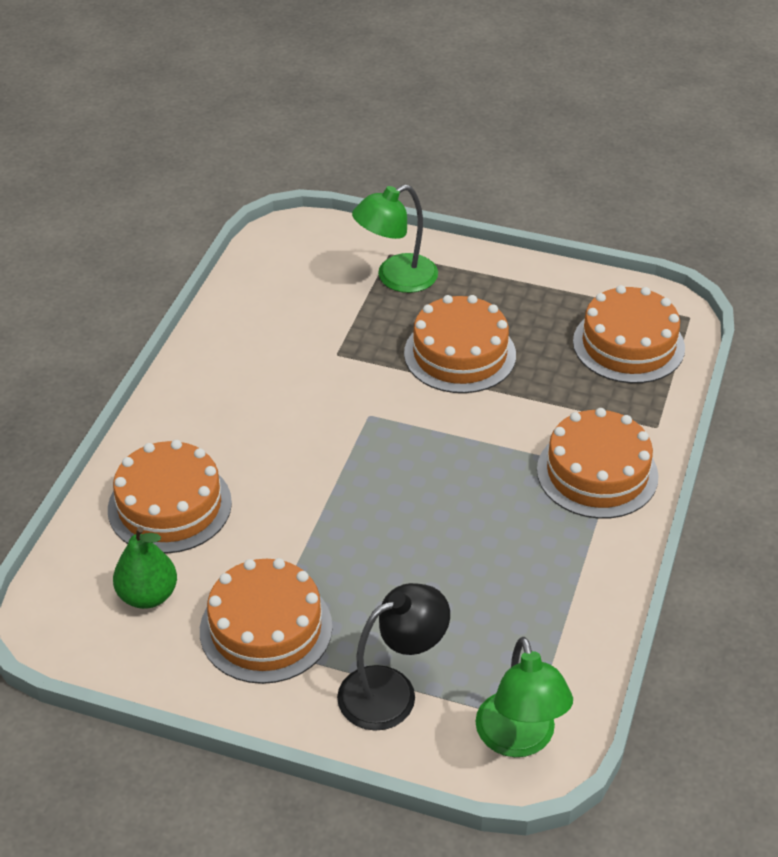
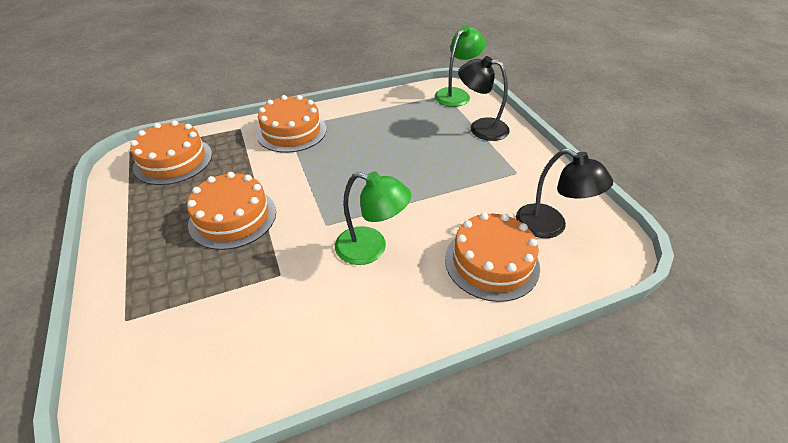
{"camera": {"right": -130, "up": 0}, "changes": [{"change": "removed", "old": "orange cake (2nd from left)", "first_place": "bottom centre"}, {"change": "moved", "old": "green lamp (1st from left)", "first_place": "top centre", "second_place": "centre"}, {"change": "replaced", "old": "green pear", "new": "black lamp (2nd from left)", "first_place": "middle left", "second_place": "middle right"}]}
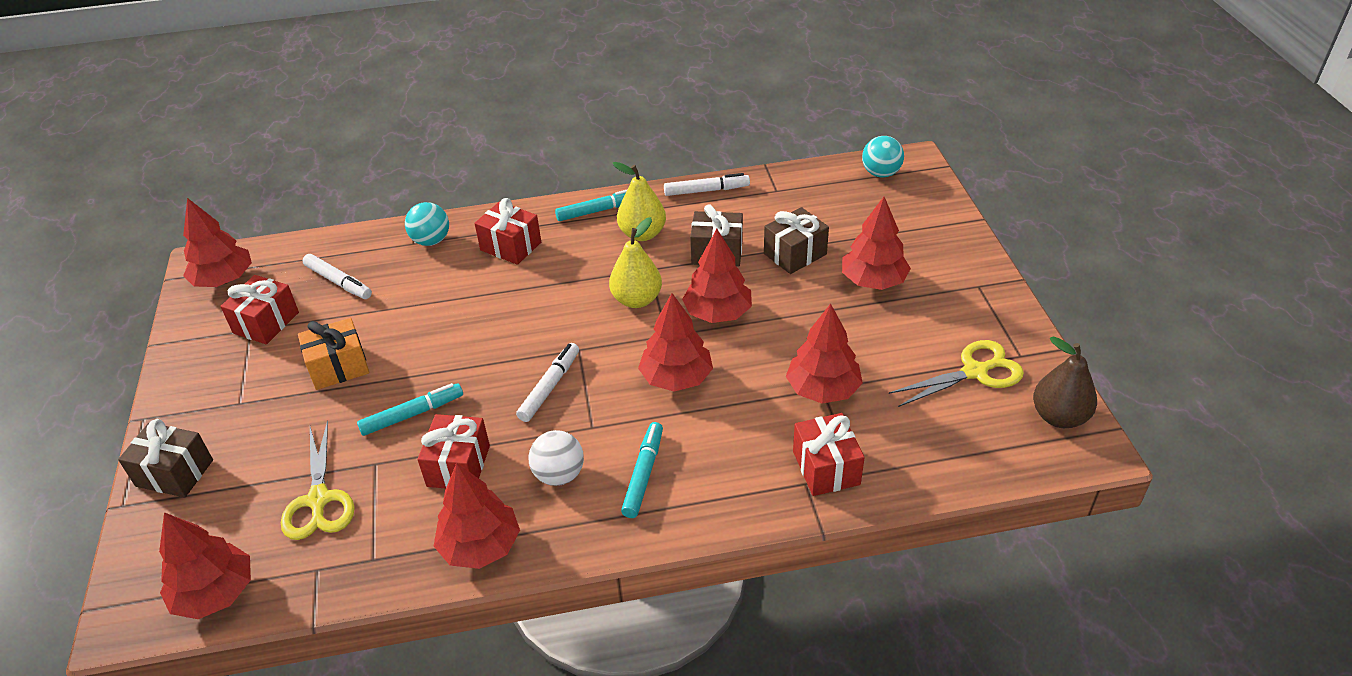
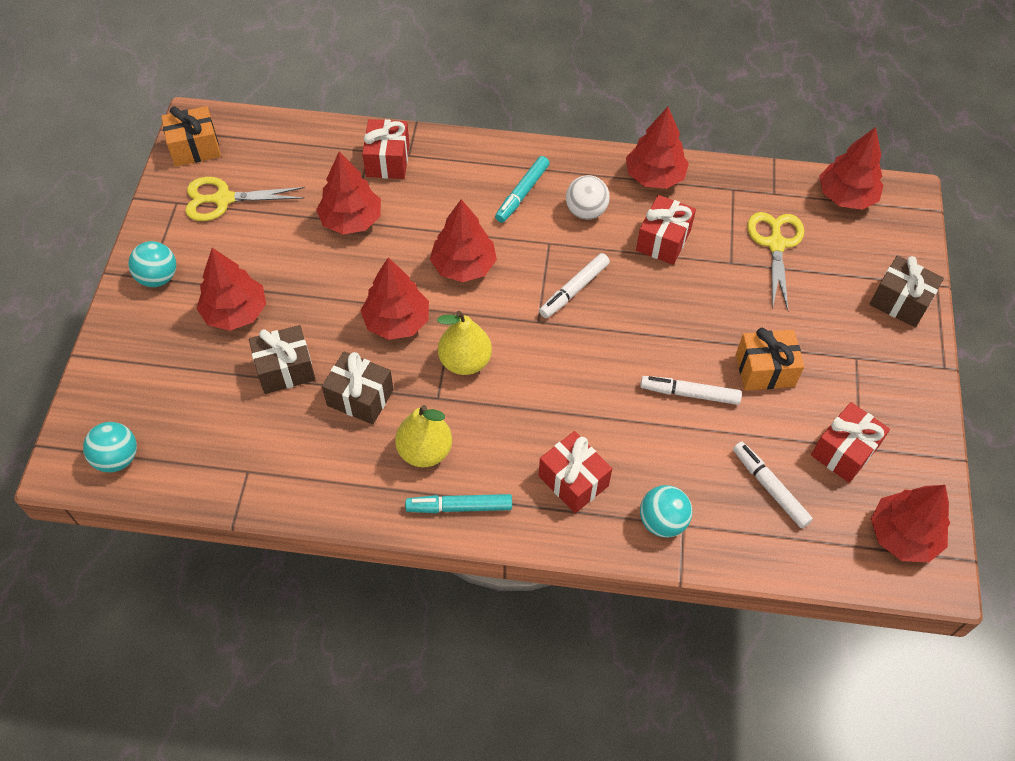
{"camera": {"right": -165, "up": 15}, "changes": [{"change": "removed", "old": "turquoise marker (1st from left)", "first_place": "middle left"}, {"change": "added", "new": "turquoise ball (2nd from left)", "second_place": "middle left"}, {"change": "moved", "old": "white marker (3rd from left in the first image)", "new": "white marker (2nd from left)", "first_place": "top centre", "second_place": "middle right"}, {"change": "replaced", "old": "brown pear", "new": "orange gift (1st from left)", "first_place": "middle right", "second_place": "top left"}]}
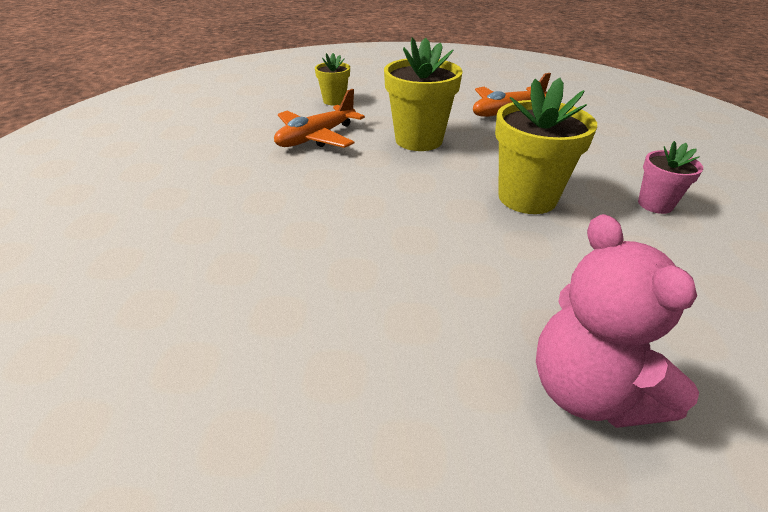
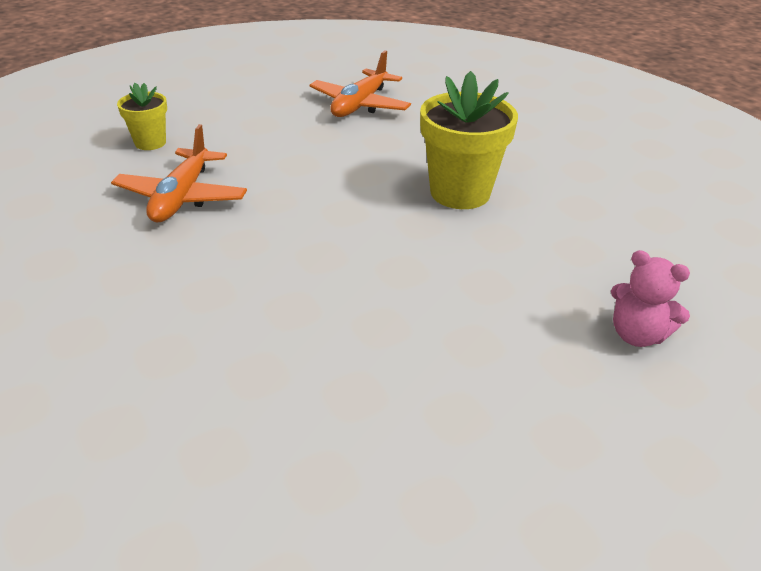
{"camera": {"right": -35, "up": 0}, "changes": [{"change": "removed", "old": "yellow flower pot (2nd from left)", "first_place": "top centre"}, {"change": "removed", "old": "pink flower pot", "first_place": "middle right"}, {"change": "resized", "old": "pink teddy bear", "first_place": "middle right", "second_place": "middle right", "factor": 0.63}]}
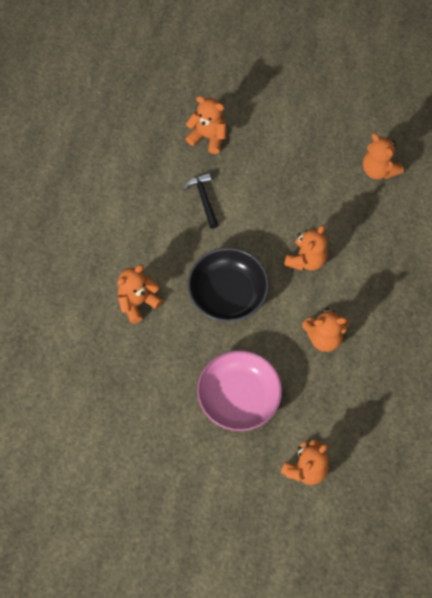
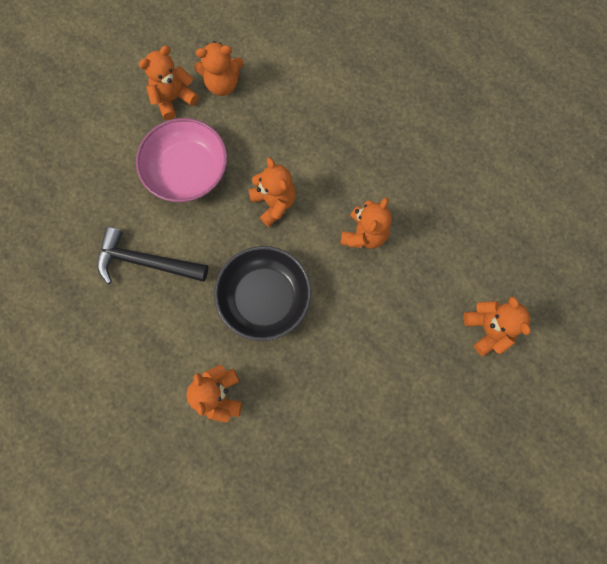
{"camera": {"right": -60, "up": 10}, "changes": [{"change": "moved", "old": "orange teddy bear (2nd from left in the first image)", "new": "orange teddy bear (1st from left)", "first_place": "top centre", "second_place": "top left"}, {"change": "moved", "old": "pink bowl", "first_place": "centre", "second_place": "top left"}, {"change": "resized", "old": "black hammer", "first_place": "centre", "second_place": "middle left", "factor": 1.58}]}
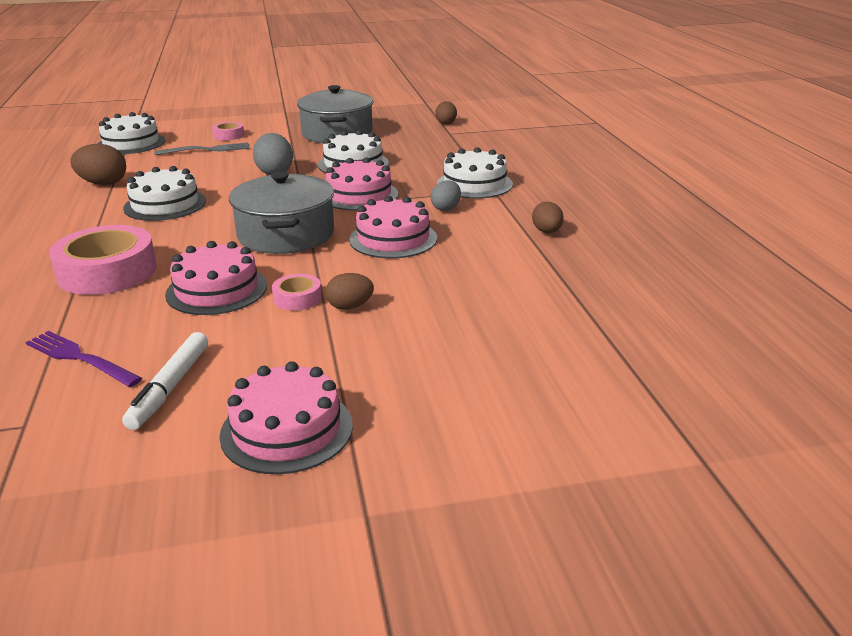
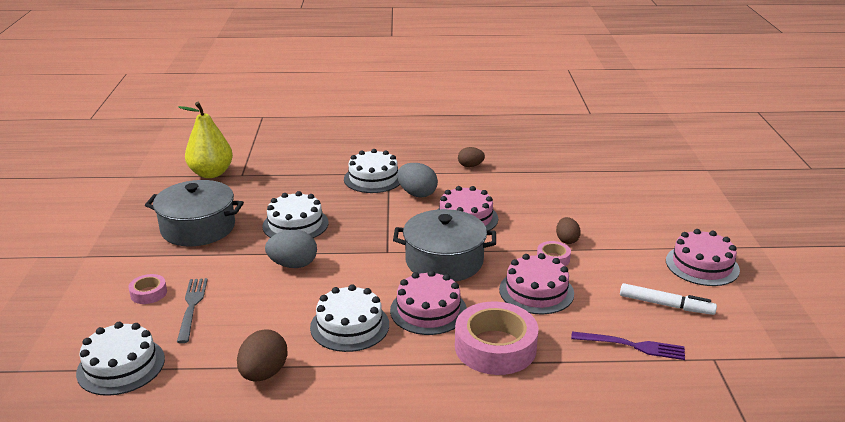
{"camera": {"right": -80, "up": 0}, "changes": [{"change": "moved", "old": "pink cake (3rd from left in the first image)", "new": "pink cake (1st from left)", "first_place": "top centre", "second_place": "bottom centre"}, {"change": "replaced", "old": "brown egg (3rd from left)", "new": "yellow pear", "first_place": "top centre", "second_place": "top left"}, {"change": "turned", "old": "purple fork", "first_place": "middle left", "second_place": "bottom right", "degrees": -120}, {"change": "resized", "old": "grey egg (2nd from left)", "first_place": "top centre", "second_place": "centre", "factor": 1.54}]}
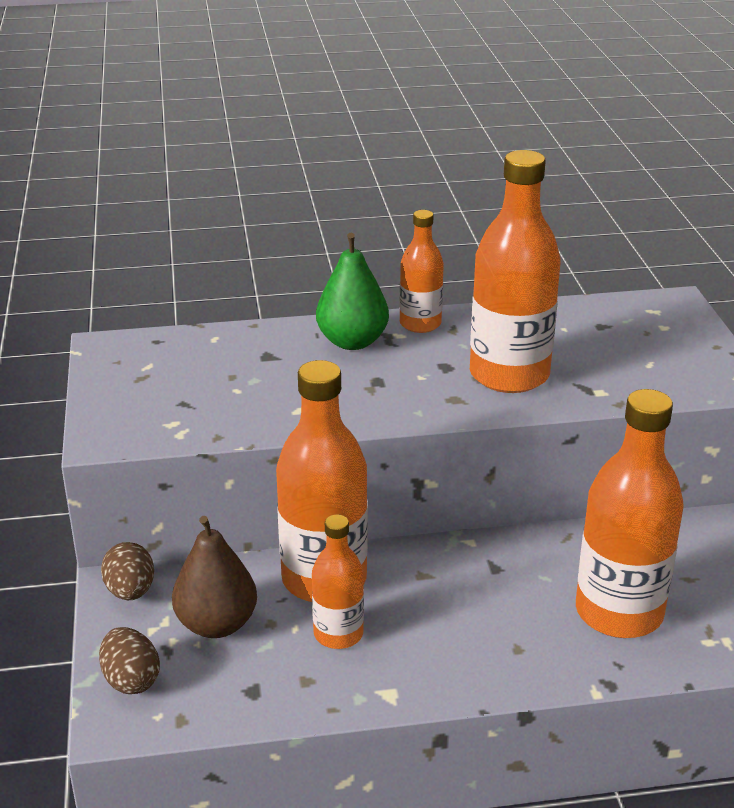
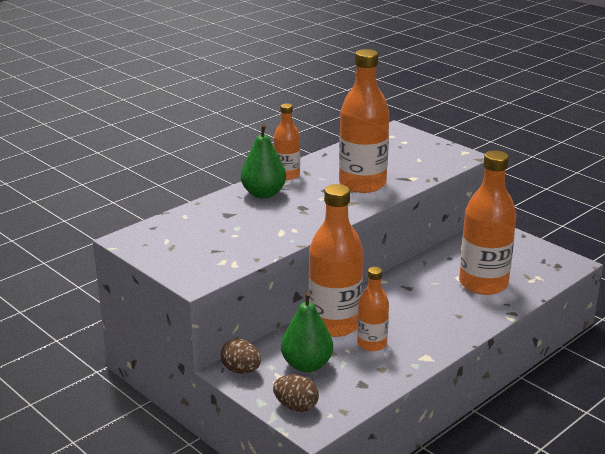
{"camera": {"right": -35, "up": -5}, "changes": [{"change": "recoloured", "old": "brown pear", "new": "green pear (2nd from left)", "first_place": "bottom left", "second_place": "bottom centre"}]}
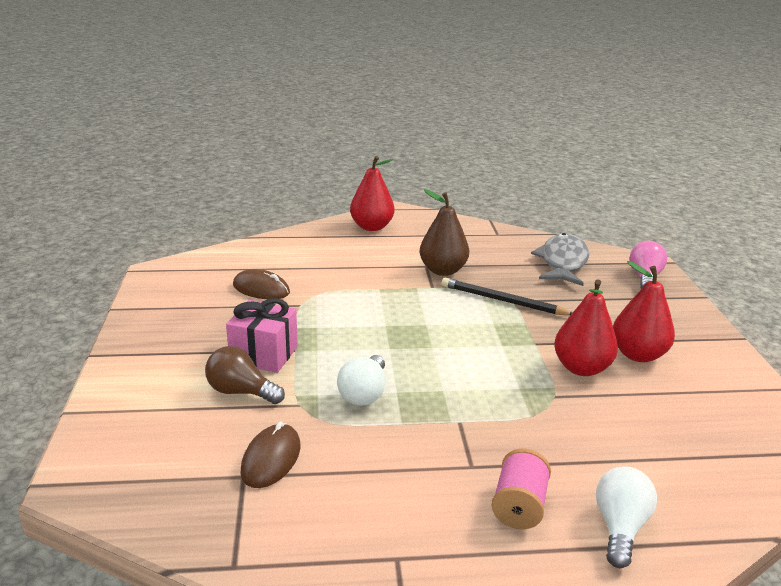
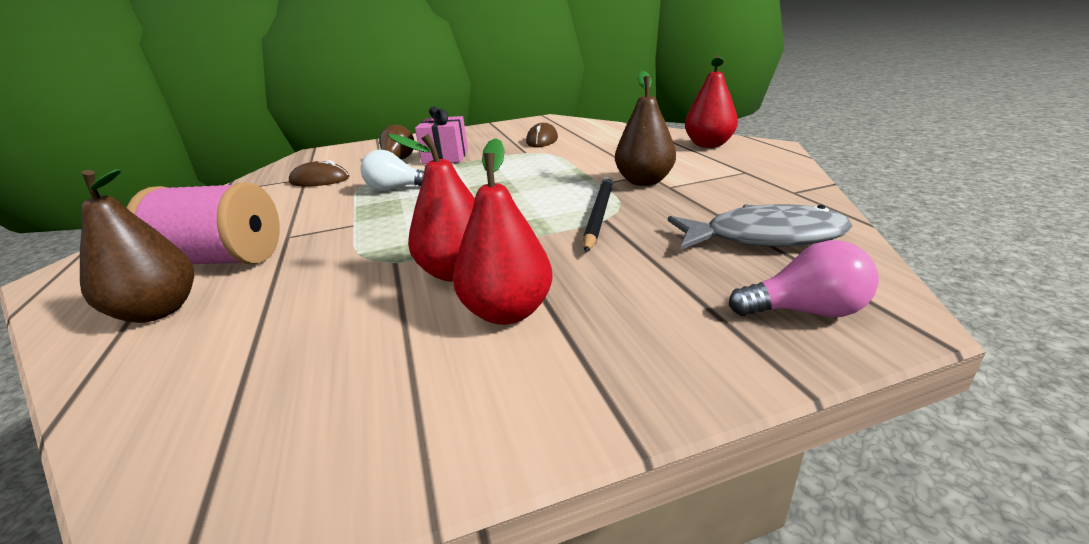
{"camera": {"right": 80, "up": 0}, "changes": [{"change": "replaced", "old": "white light bulb (2nd from left)", "new": "brown pear (1st from left)", "first_place": "bottom right", "second_place": "middle left"}, {"change": "resized", "old": "pink spool", "first_place": "bottom right", "second_place": "middle left", "factor": 1.69}]}
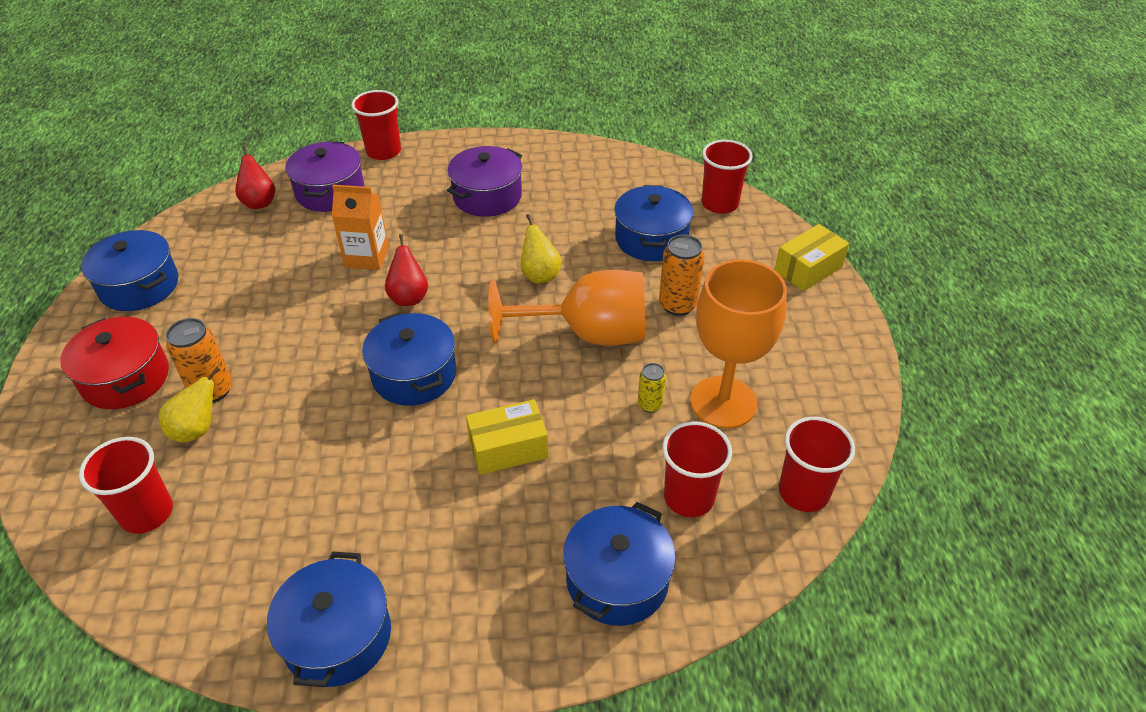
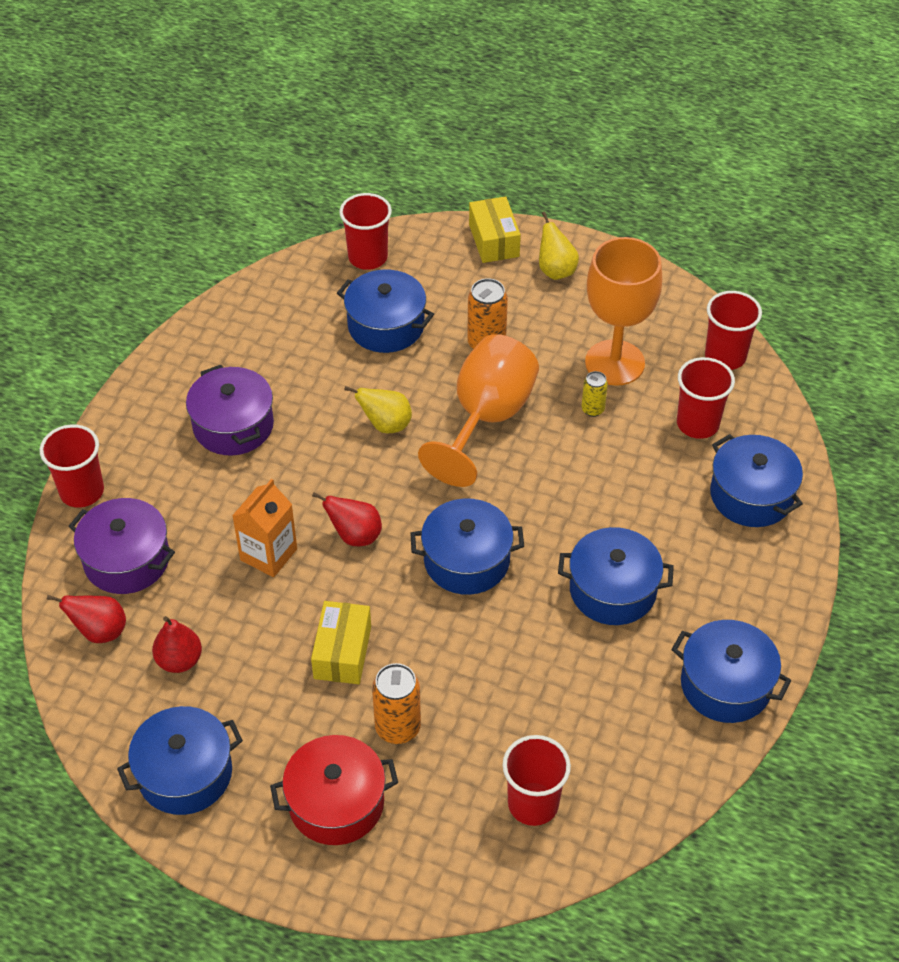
{"camera": {"right": -65, "up": 5}, "changes": [{"change": "added", "new": "red pear (2nd from left)", "second_place": "bottom left"}, {"change": "added", "new": "blue pot (4th from left)", "second_place": "middle right"}, {"change": "moved", "old": "yellow pear (1st from left in the first image)", "new": "yellow pear (2nd from left)", "first_place": "middle left", "second_place": "top centre"}, {"change": "moved", "old": "yellow box (1st from left)", "first_place": "centre", "second_place": "bottom centre"}]}
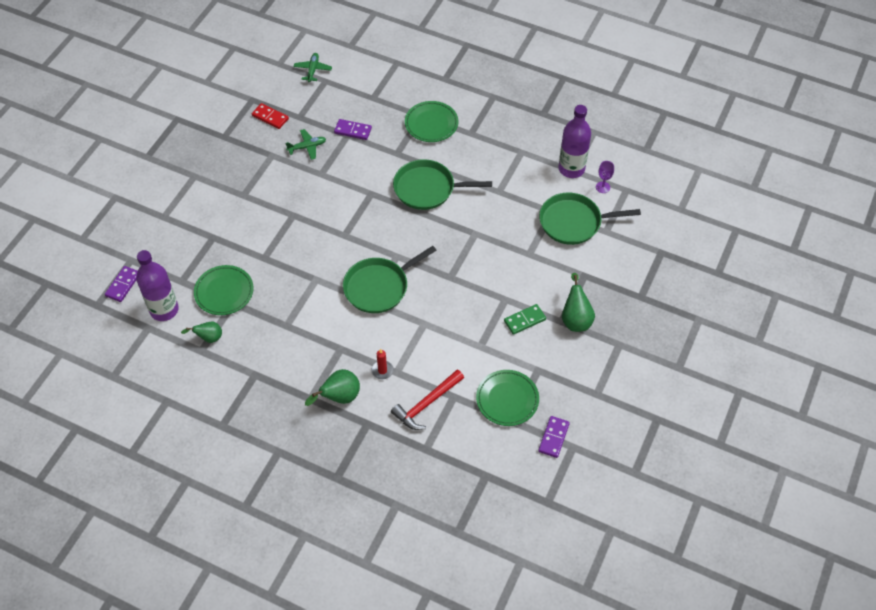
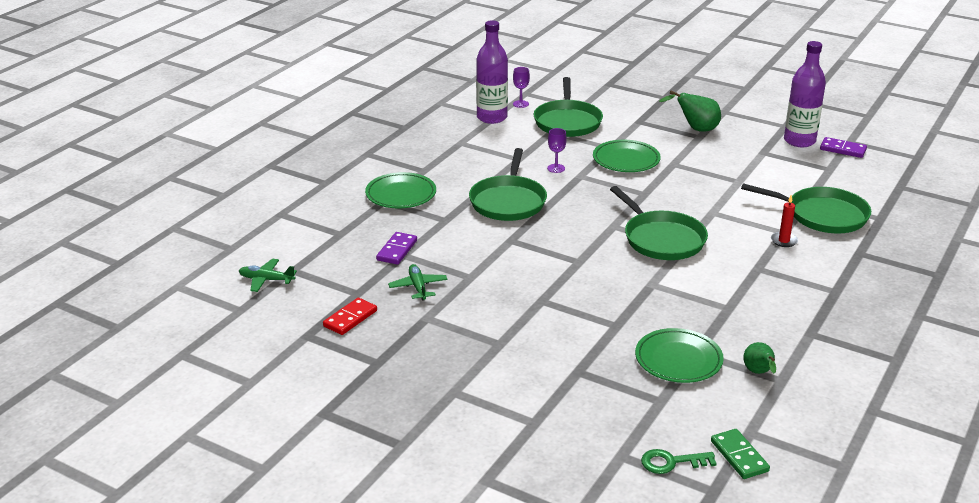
{"camera": {"right": -85, "up": -25}, "changes": [{"change": "removed", "old": "green pear (2nd from left)", "first_place": "centre"}, {"change": "added", "new": "purple goblet (2nd from left)", "second_place": "top centre"}, {"change": "moved", "old": "purple bottle (1st from left in the first image)", "new": "purple bottle (2nd from left)", "first_place": "middle left", "second_place": "top right"}, {"change": "moved", "old": "green plate (3rd from left in the first image)", "new": "green plate (2nd from left)", "first_place": "centre", "second_place": "top centre"}, {"change": "moved", "old": "green domino", "first_place": "centre", "second_place": "bottom right"}, {"change": "replaced", "old": "purple domino (1st from left)", "new": "green key", "first_place": "middle left", "second_place": "bottom right"}, {"change": "replaced", "old": "red hammer", "new": "green pan (4th from left)", "first_place": "centre", "second_place": "middle right"}]}
